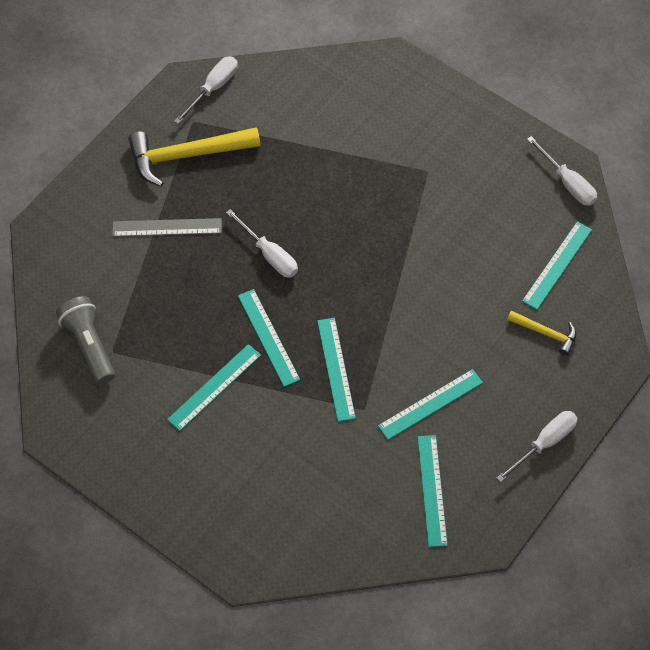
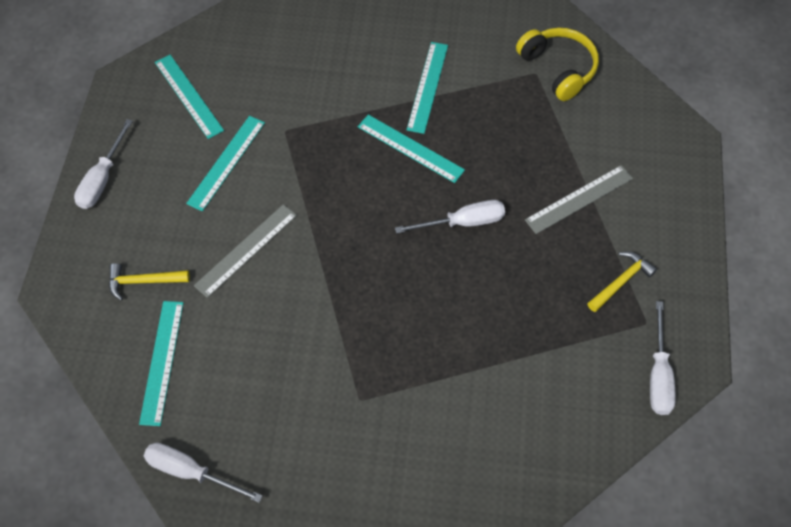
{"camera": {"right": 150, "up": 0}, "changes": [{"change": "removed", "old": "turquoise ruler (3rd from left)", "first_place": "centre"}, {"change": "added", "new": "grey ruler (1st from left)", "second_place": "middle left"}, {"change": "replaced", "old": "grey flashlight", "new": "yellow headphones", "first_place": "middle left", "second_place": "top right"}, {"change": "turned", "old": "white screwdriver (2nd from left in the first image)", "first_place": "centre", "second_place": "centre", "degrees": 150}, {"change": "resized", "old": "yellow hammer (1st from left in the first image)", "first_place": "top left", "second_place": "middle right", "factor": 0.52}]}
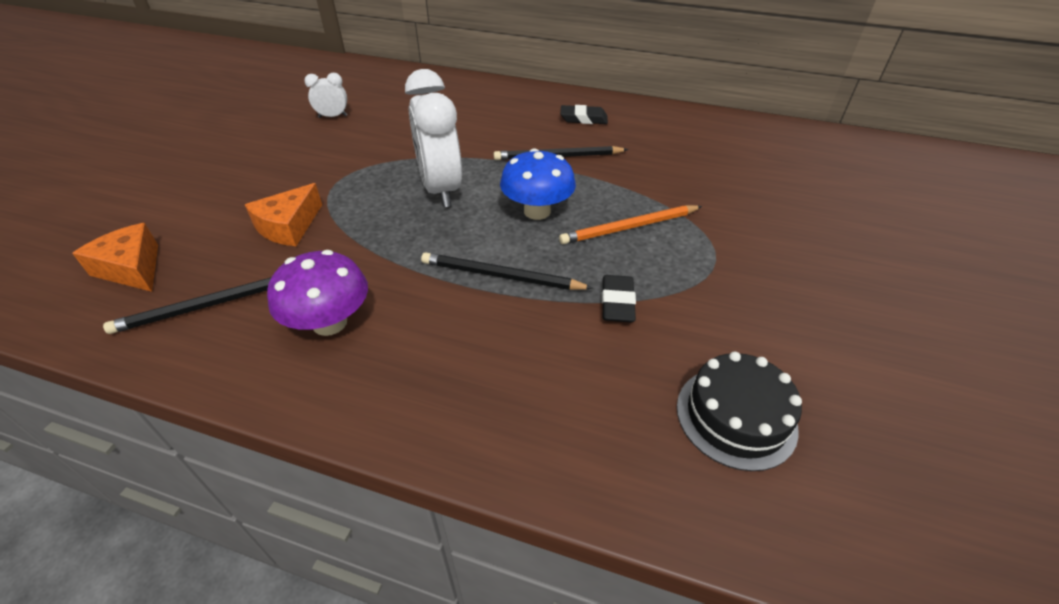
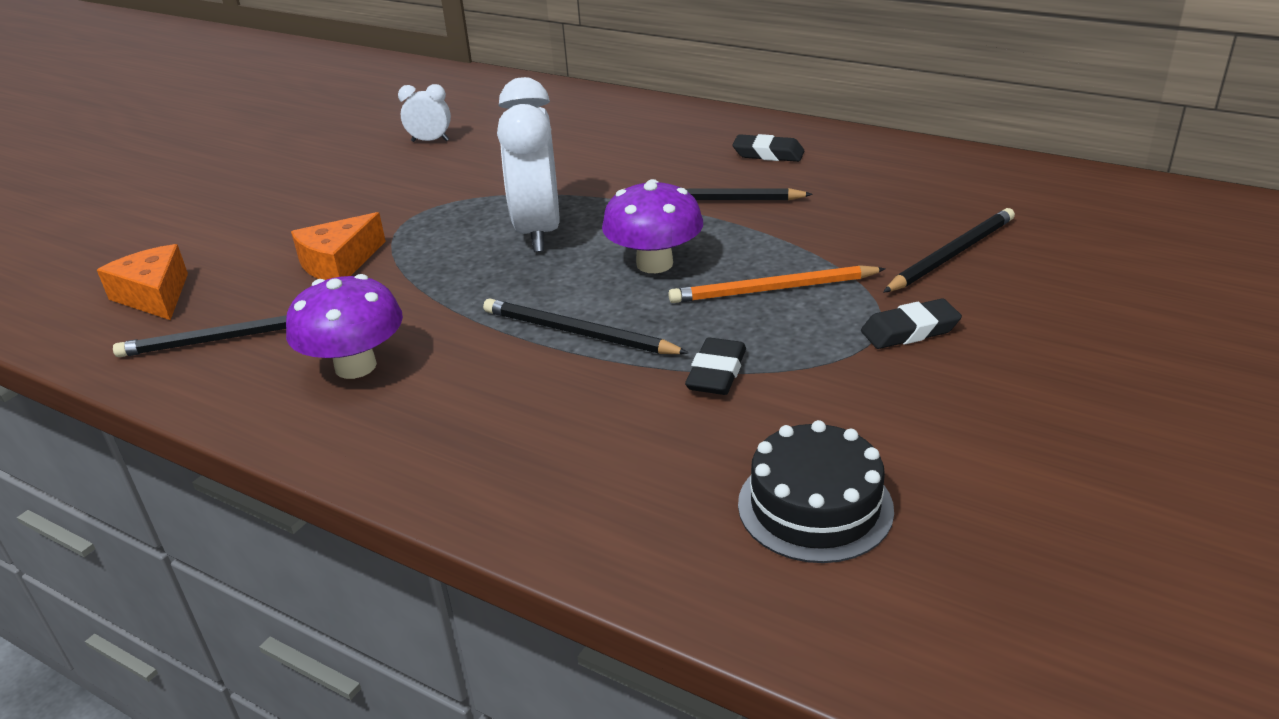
{"camera": {"right": 15, "up": -10}, "changes": [{"change": "added", "new": "black eraser (3rd from left)", "second_place": "middle right"}, {"change": "added", "new": "black pencil (4th from left)", "second_place": "middle right"}, {"change": "recoloured", "old": "blue mushroom", "new": "purple mushroom (2nd from left)", "first_place": "top centre", "second_place": "top centre"}]}
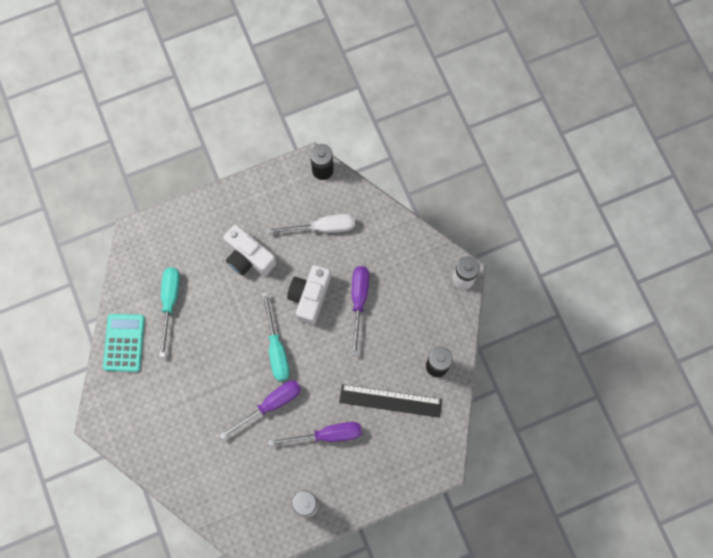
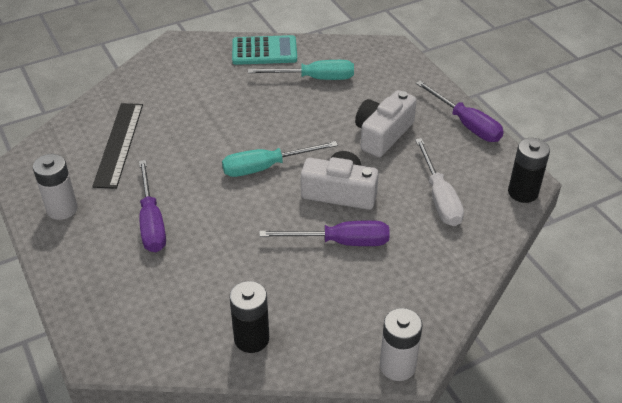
{"camera": {"right": 85, "up": -30}, "changes": [{"change": "moved", "old": "purple screwdriver (1st from left in the first image)", "new": "purple screwdriver (3rd from left)", "first_place": "bottom centre", "second_place": "top right"}, {"change": "moved", "old": "black ruler", "first_place": "bottom centre", "second_place": "middle left"}]}
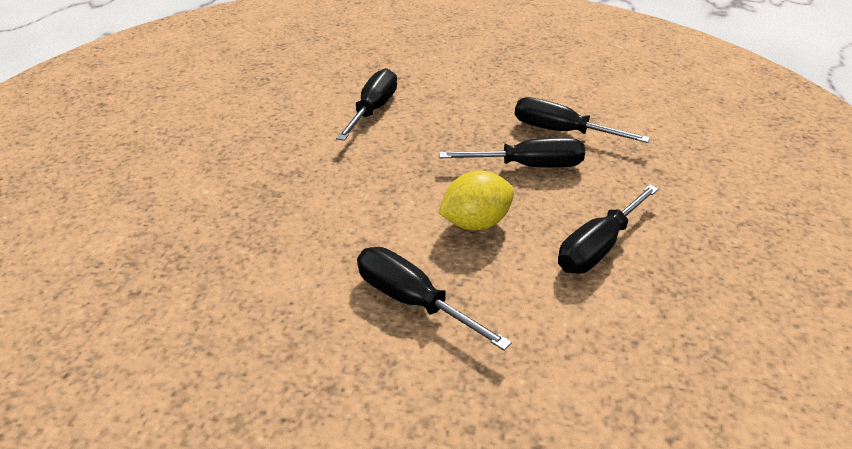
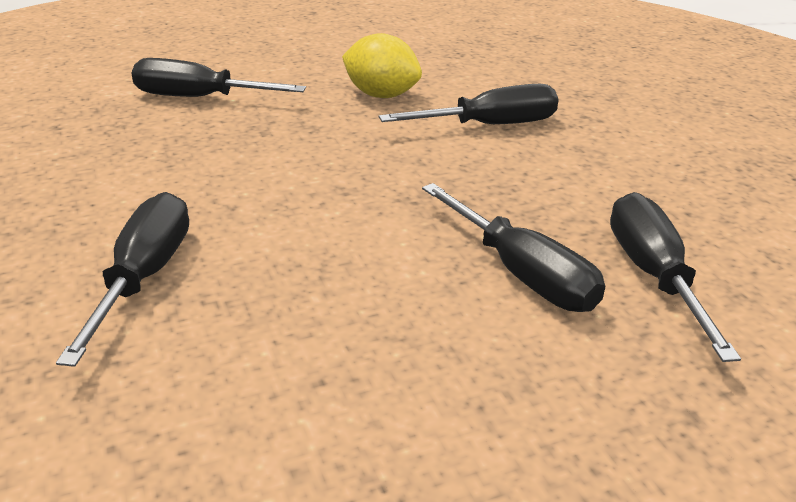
{"camera": {"right": 55, "up": -5}, "changes": [{"change": "moved", "old": "yellow lemon", "first_place": "centre", "second_place": "top centre"}, {"change": "moved", "old": "black screwdriver (5th from left in the first image)", "new": "black screwdriver (2nd from left)", "first_place": "middle right", "second_place": "top left"}]}
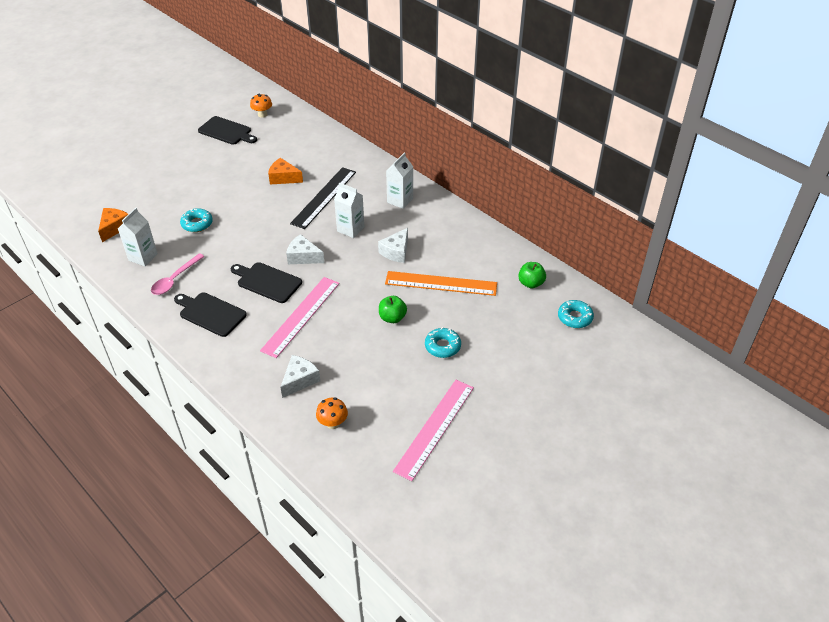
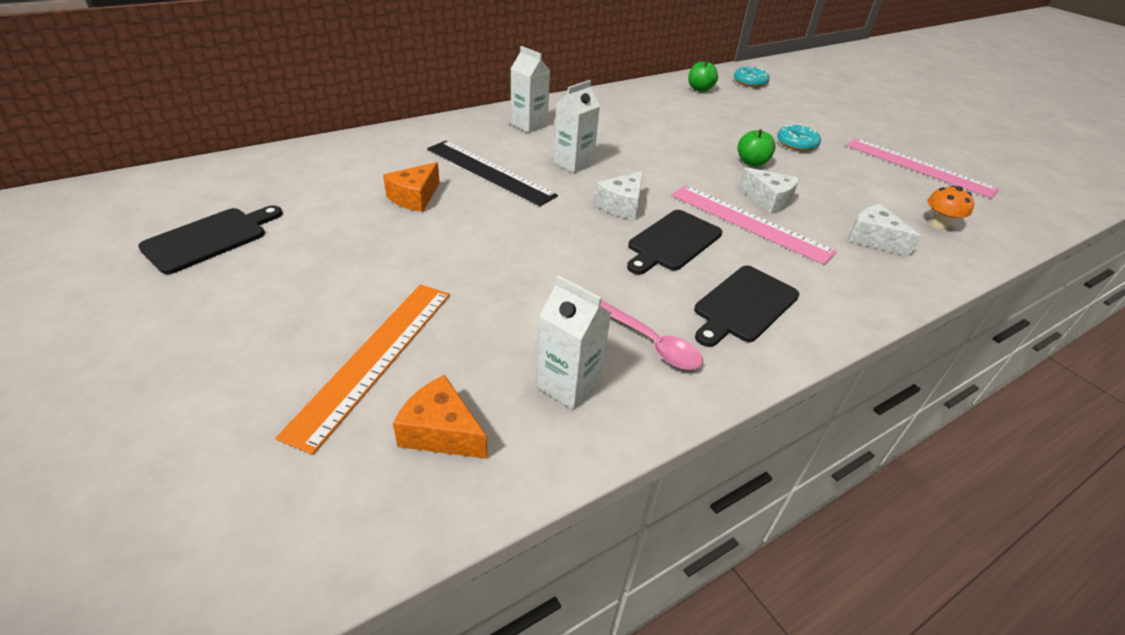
{"camera": {"right": -80, "up": -5}, "changes": [{"change": "removed", "old": "turquoise donut (1st from left)", "first_place": "middle left"}, {"change": "removed", "old": "orange mushroom (1st from left)", "first_place": "top left"}, {"change": "moved", "old": "white cheese (3rd from left in the first image)", "new": "white cheese (2nd from left)", "first_place": "centre", "second_place": "top right"}, {"change": "moved", "old": "orange ruler", "first_place": "centre", "second_place": "middle left"}]}
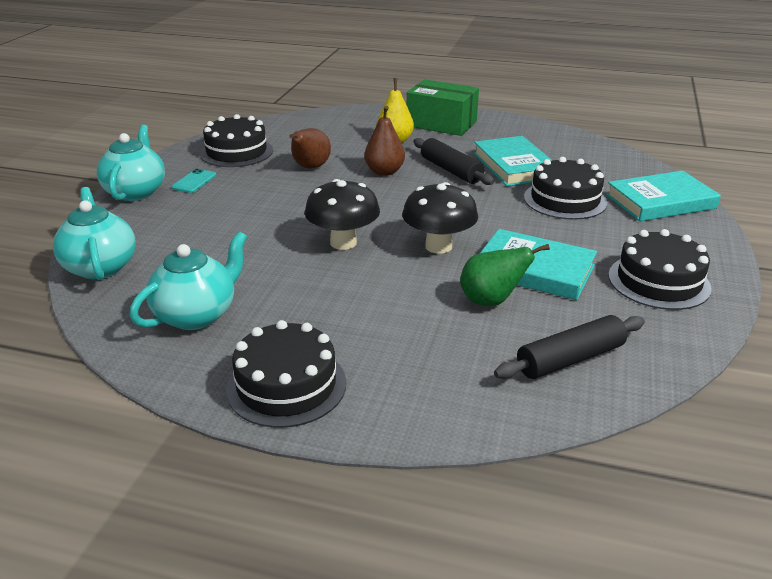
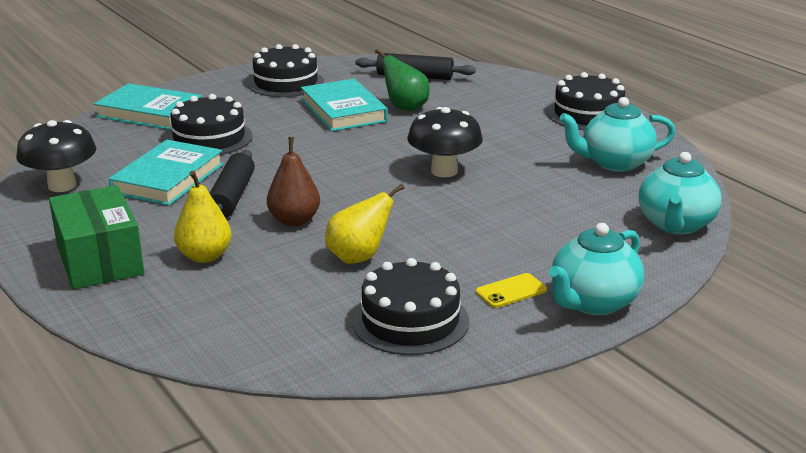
{"camera": {"right": -140, "up": -5}, "changes": [{"change": "moved", "old": "black mushroom (2nd from left in the first image)", "new": "black mushroom (1st from left)", "first_place": "centre", "second_place": "middle left"}, {"change": "recoloured", "old": "turquoise phone", "new": "yellow phone", "first_place": "top left", "second_place": "centre"}, {"change": "recoloured", "old": "brown pear (1st from left)", "new": "yellow pear (2nd from left)", "first_place": "top centre", "second_place": "centre"}]}
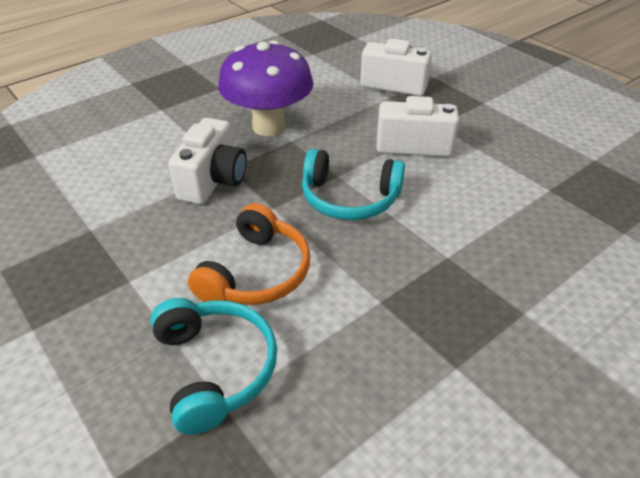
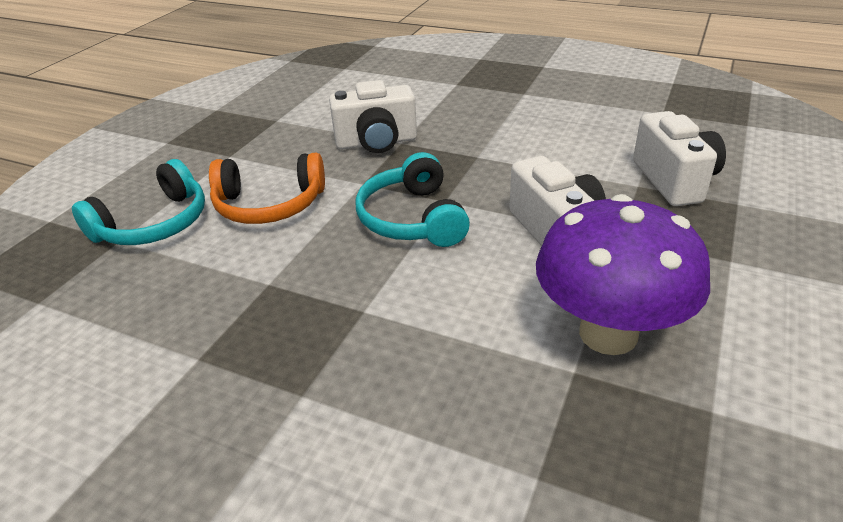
{"camera": {"right": 65, "up": -5}, "changes": [{"change": "moved", "old": "purple mushroom", "first_place": "top centre", "second_place": "middle right"}]}
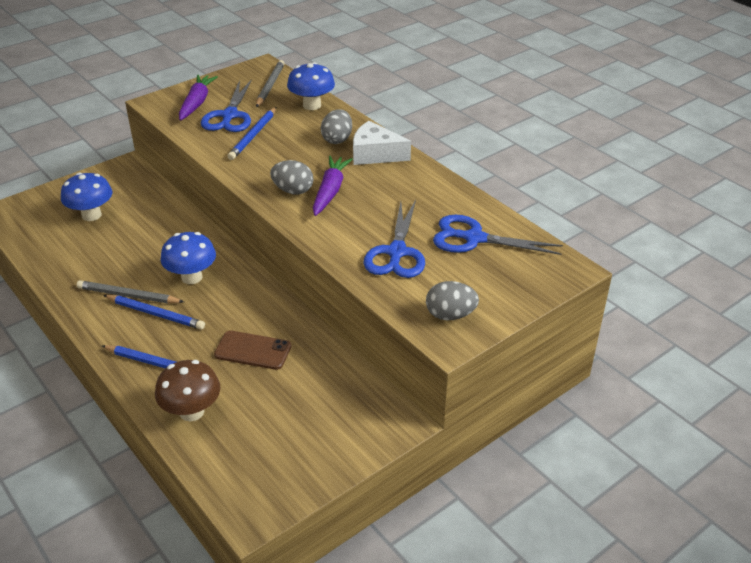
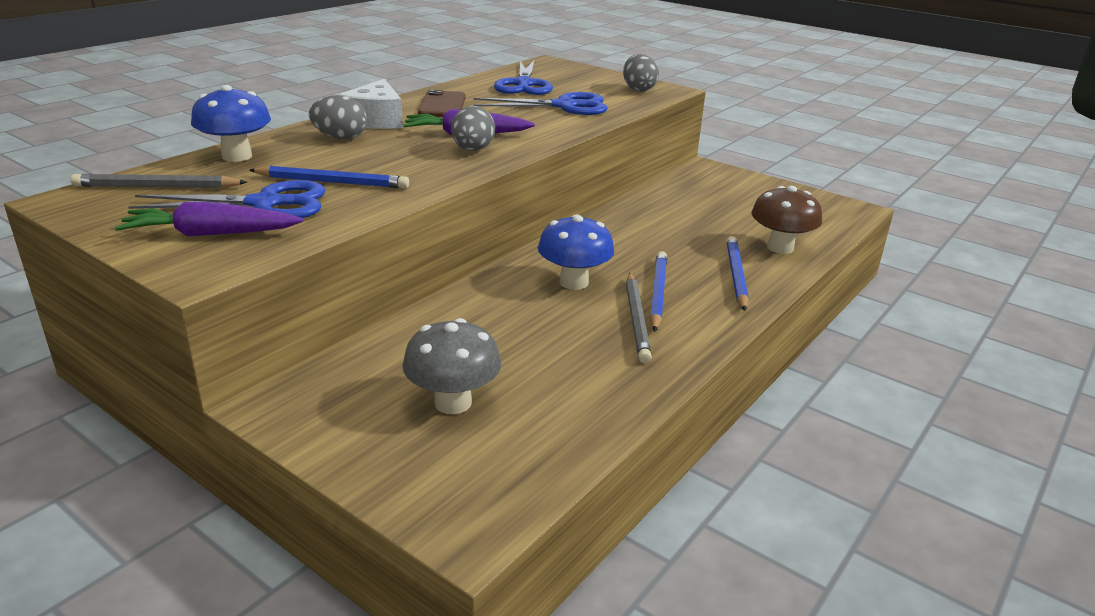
{"camera": {"right": -105, "up": -10}, "changes": [{"change": "moved", "old": "brown phone", "first_place": "centre", "second_place": "top centre"}, {"change": "recoloured", "old": "blue mushroom (1st from left)", "new": "grey mushroom", "first_place": "middle left", "second_place": "centre"}]}
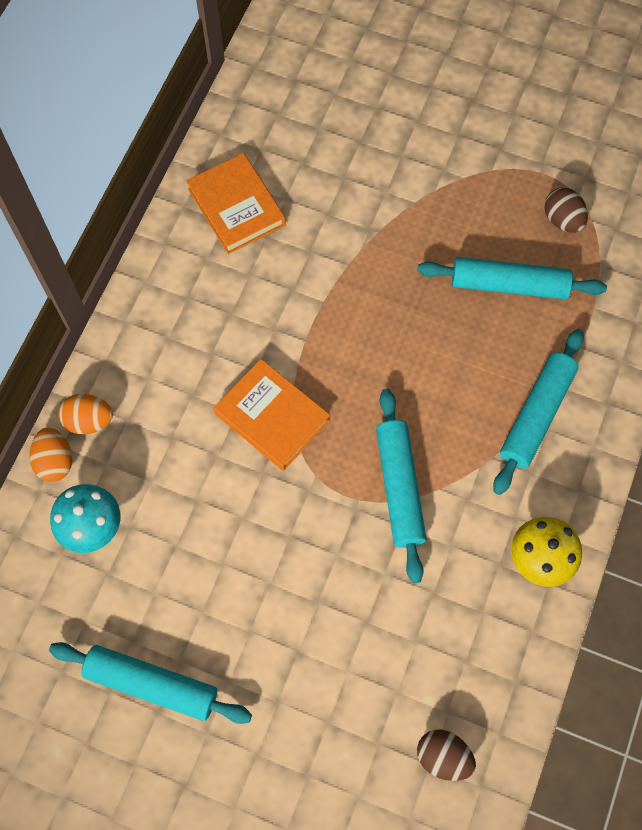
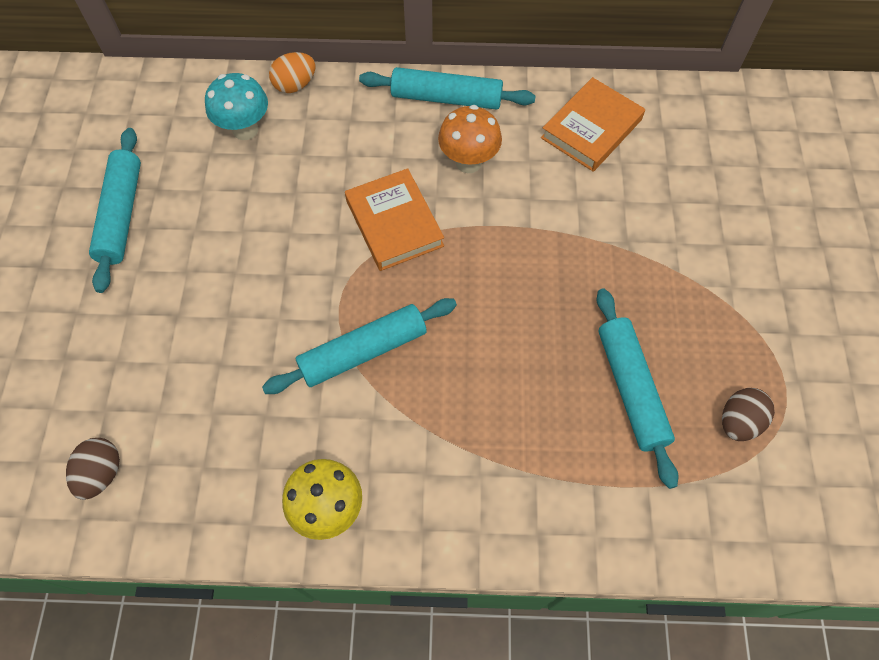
{"camera": {"right": 70, "up": -5}, "changes": [{"change": "removed", "old": "orange egg (2nd from left)", "first_place": "middle left"}, {"change": "added", "new": "orange mushroom", "second_place": "top centre"}, {"change": "moved", "old": "turquoise rolling pin (4th from left in the first image)", "new": "turquoise rolling pin (3rd from left)", "first_place": "middle right", "second_place": "top centre"}, {"change": "turned", "old": "orange book (2nd from left in the first image)", "first_place": "centre", "second_place": "top centre", "degrees": -45}]}
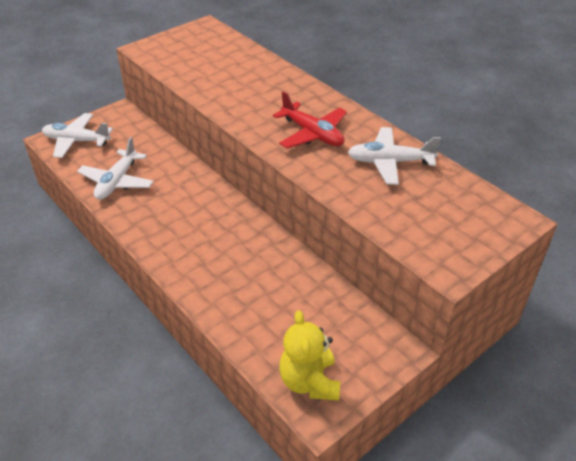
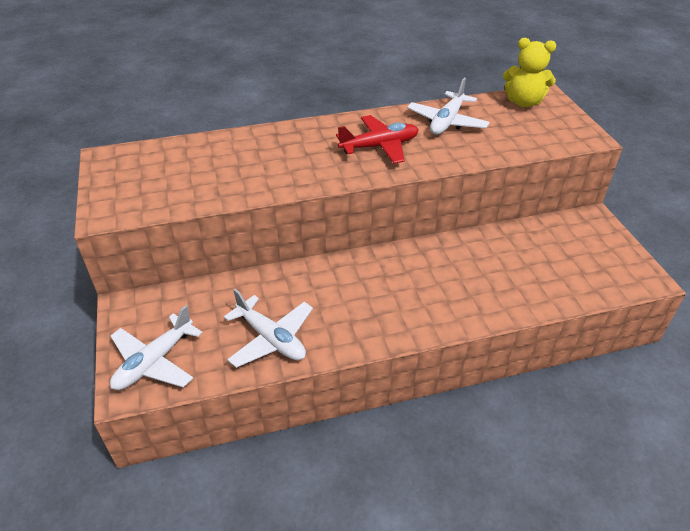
{"camera": {"right": -65, "up": 0}, "changes": [{"change": "moved", "old": "yellow teddy bear", "first_place": "bottom centre", "second_place": "top right"}]}
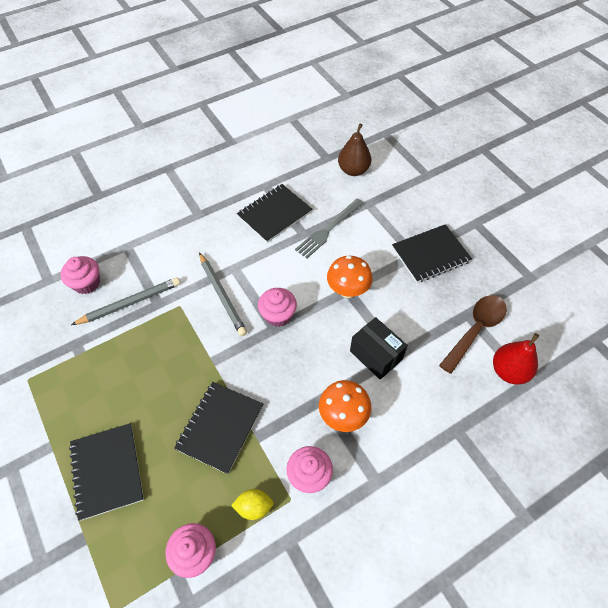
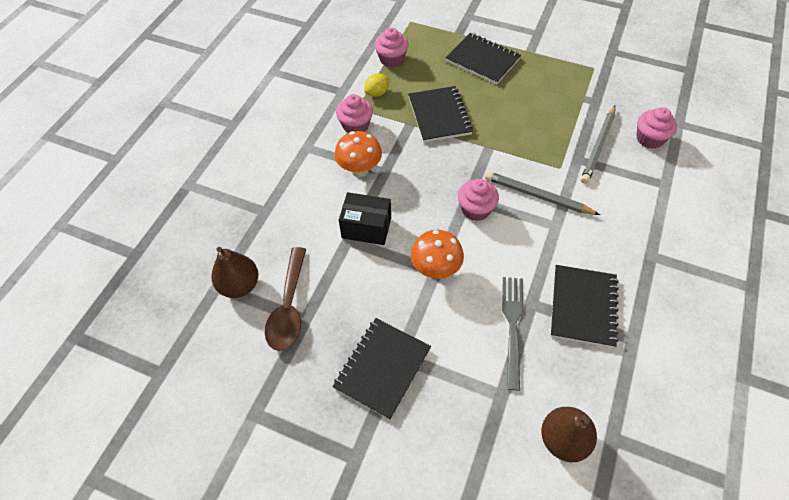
{"camera": {"right": 145, "up": 0}, "changes": [{"change": "recoloured", "old": "red pear", "new": "brown pear (1st from left)", "first_place": "middle right", "second_place": "middle left"}]}
